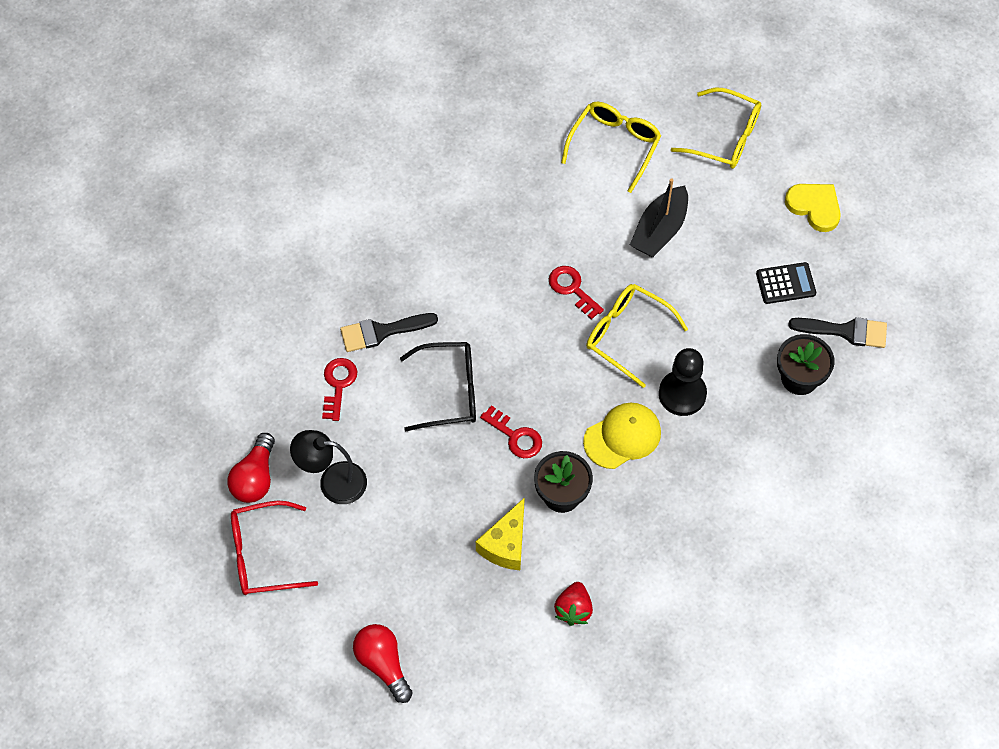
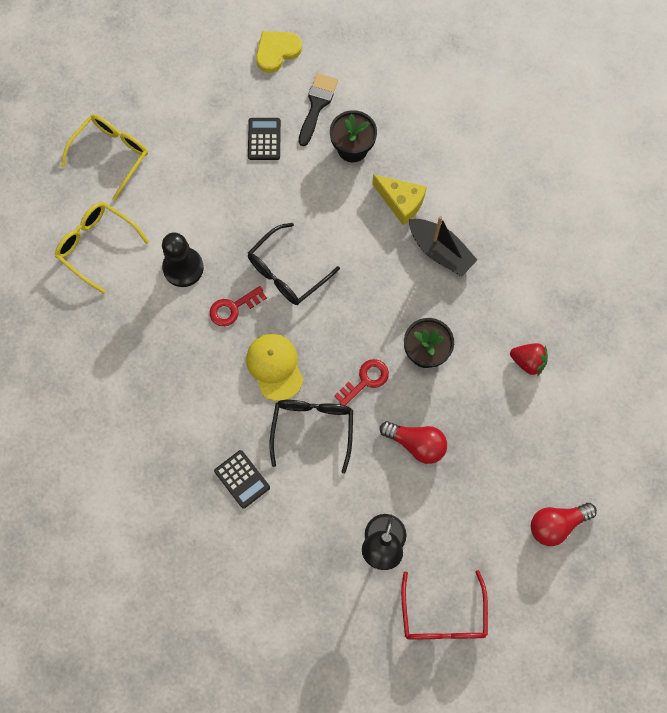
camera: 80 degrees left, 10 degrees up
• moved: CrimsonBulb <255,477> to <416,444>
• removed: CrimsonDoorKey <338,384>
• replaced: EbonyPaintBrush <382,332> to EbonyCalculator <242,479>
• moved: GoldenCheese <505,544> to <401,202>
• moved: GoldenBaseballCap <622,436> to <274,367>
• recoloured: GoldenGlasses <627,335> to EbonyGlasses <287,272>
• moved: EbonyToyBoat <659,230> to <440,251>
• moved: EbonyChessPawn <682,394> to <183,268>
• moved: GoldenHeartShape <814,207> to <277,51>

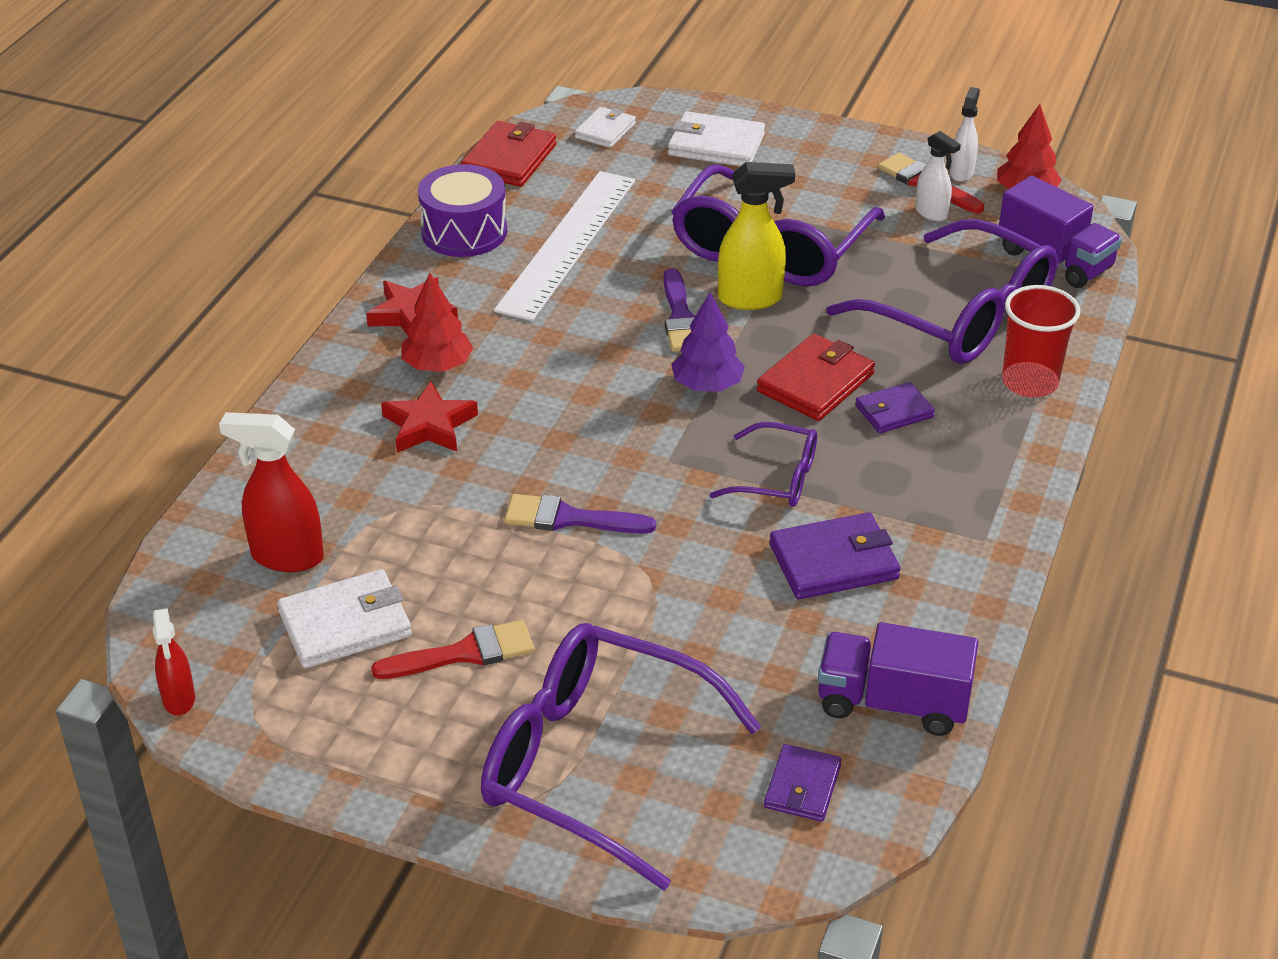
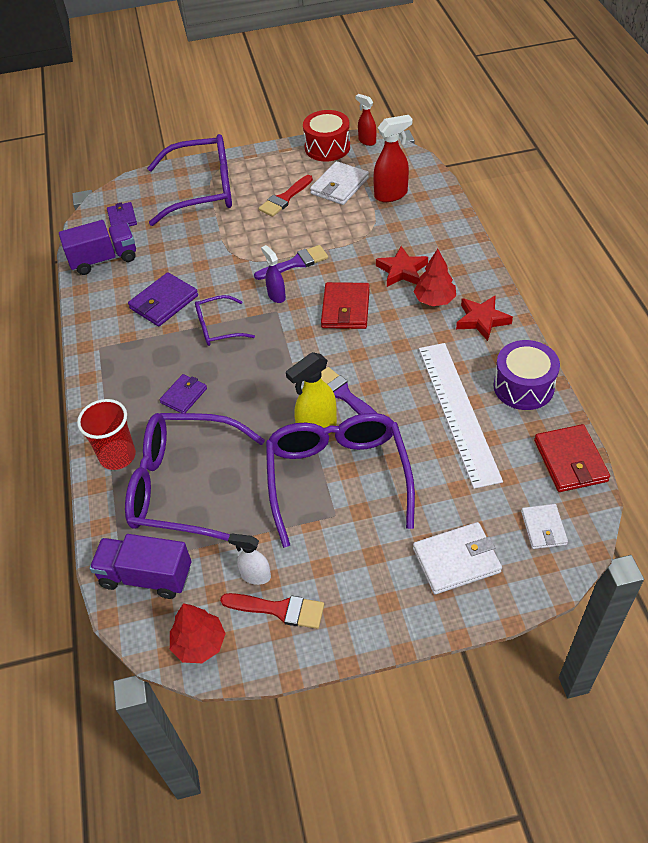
camera: 150 degrees right, 10 degrees up
• removed: PurpleFirTree <707,385>
• moved: CrimsonBillfold <815,382> to <346,308>
• removed: SnowWhiteSprayer <961,172>
• added: PurpleSprayer <276,296>
• added: CrimsonToyDrum <327,147>

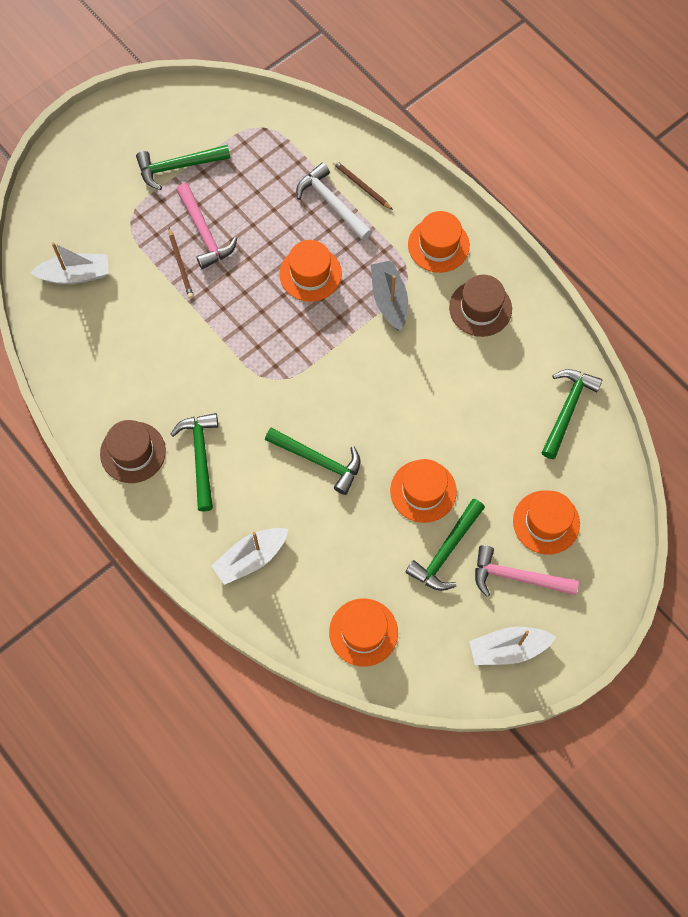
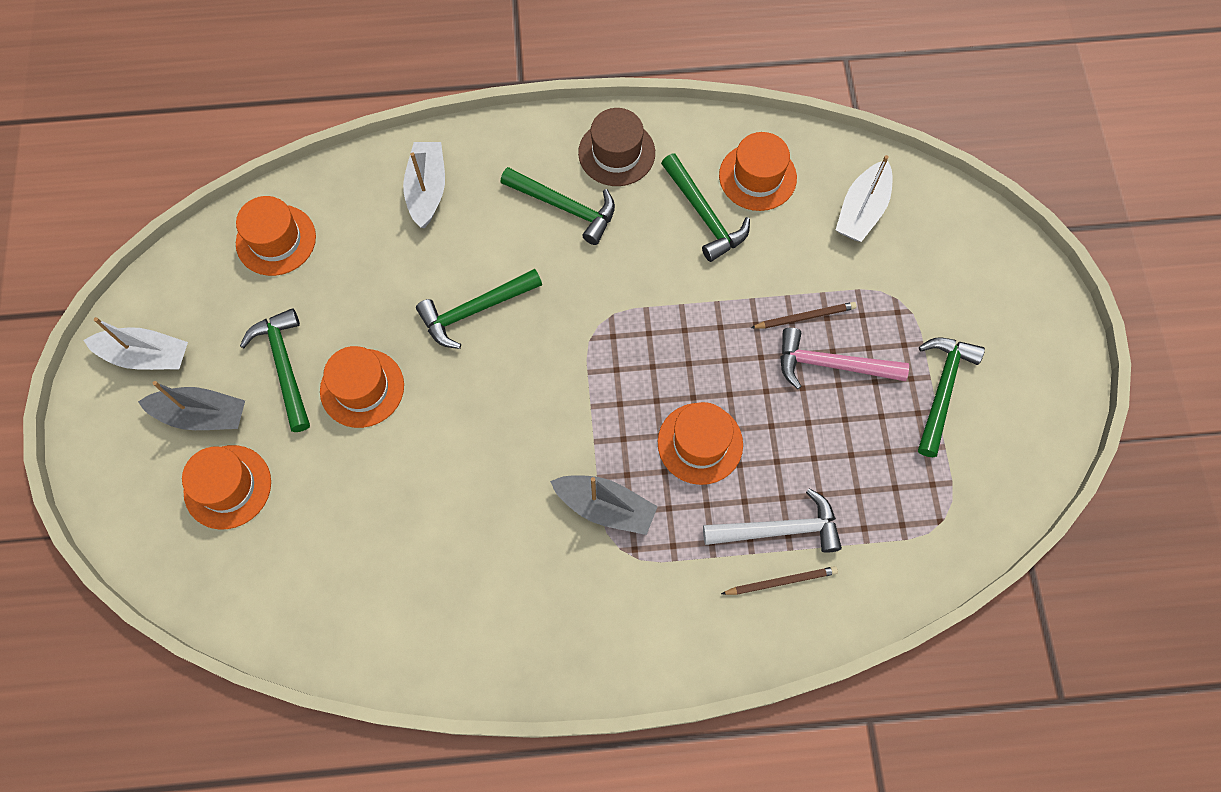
camera: 125 degrees right, 0 degrees up
• turned: RussetPencil <181,265> = <805,317> 150 degrees clockwise
• moved: BrightOrangeTallHat <438,245> to <757,177>
• removed: RussetTallHat <480,308>
• turned: SnowWhiteToyBoat <508,648> = <146,356> 75 degrees clockwise
• replaced: PinkClawHammer <517,577> to AshGreyToyBoat <201,415>
• moved: LeafGreenClawHammer <567,409> to <704,215>

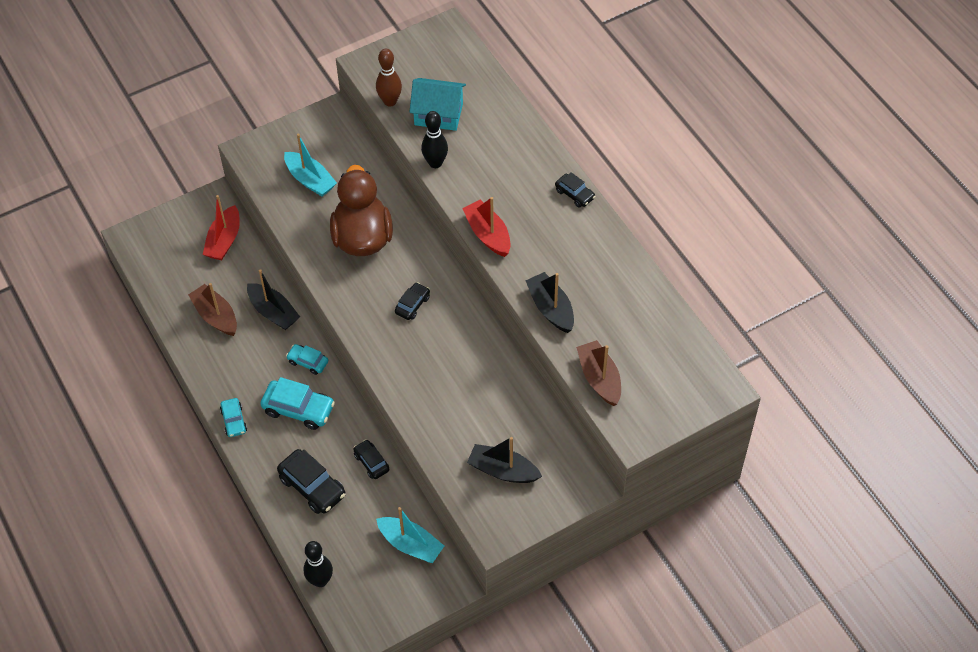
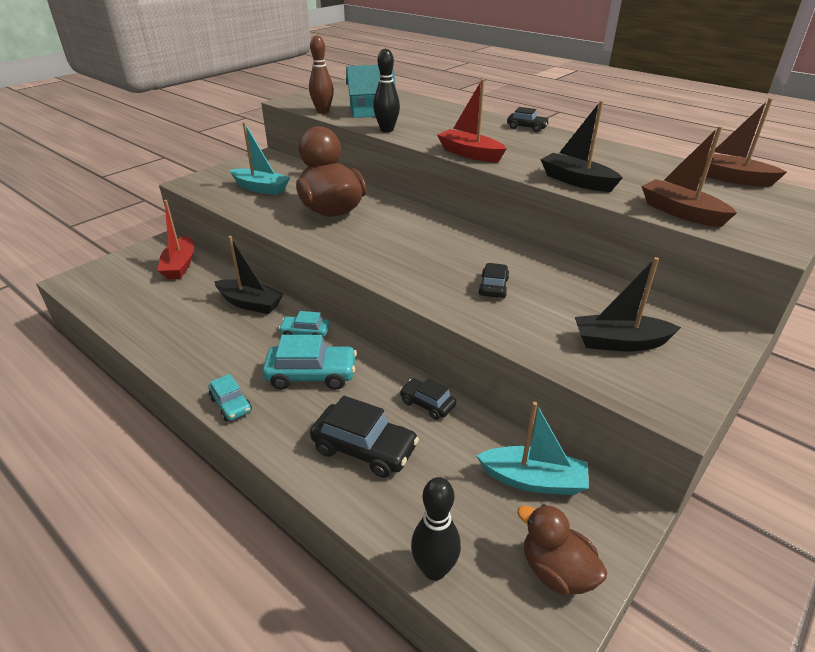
camera: 20 degrees left, 20 degrees down
• moved: RussetToyBoat <216,316> to <730,178>
• moved: EbonyAutomobile <412,305> to <493,287>
• added: RussetToyDuck <556,571>

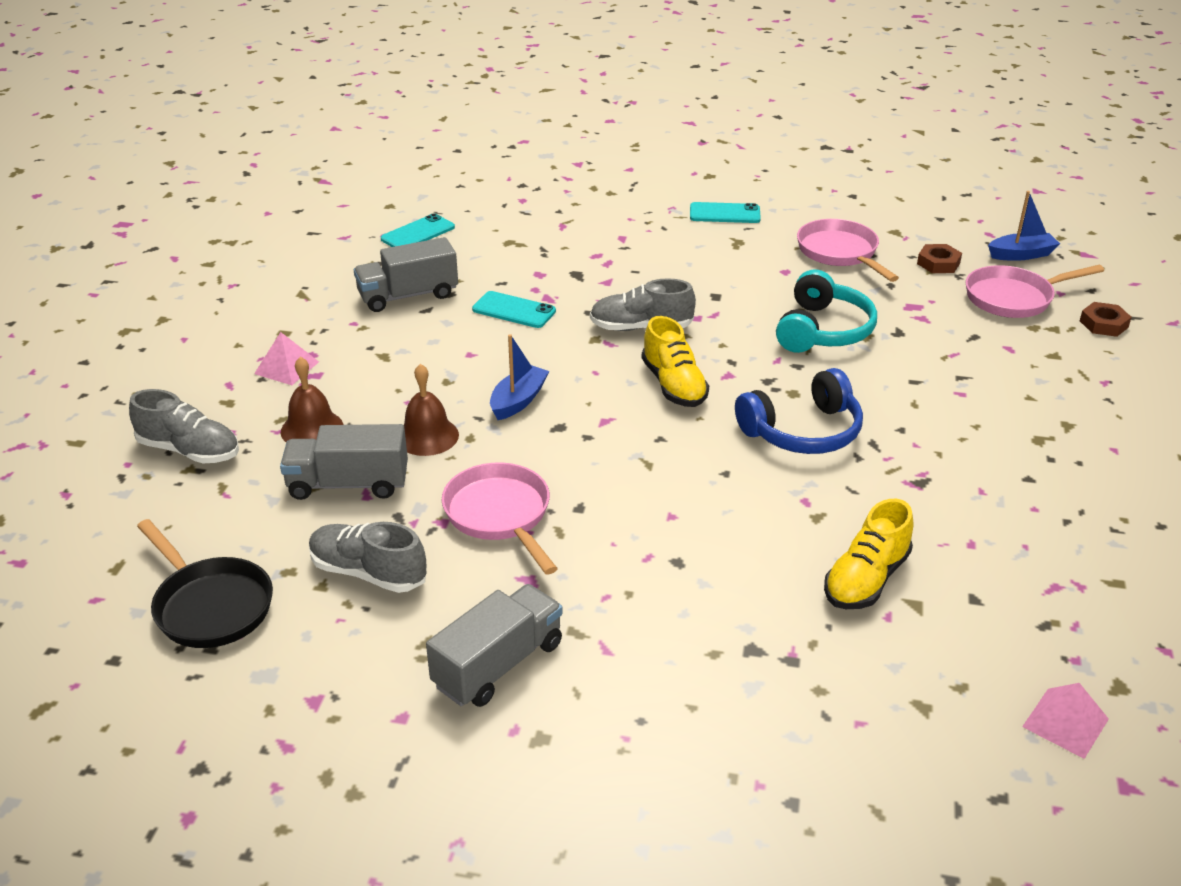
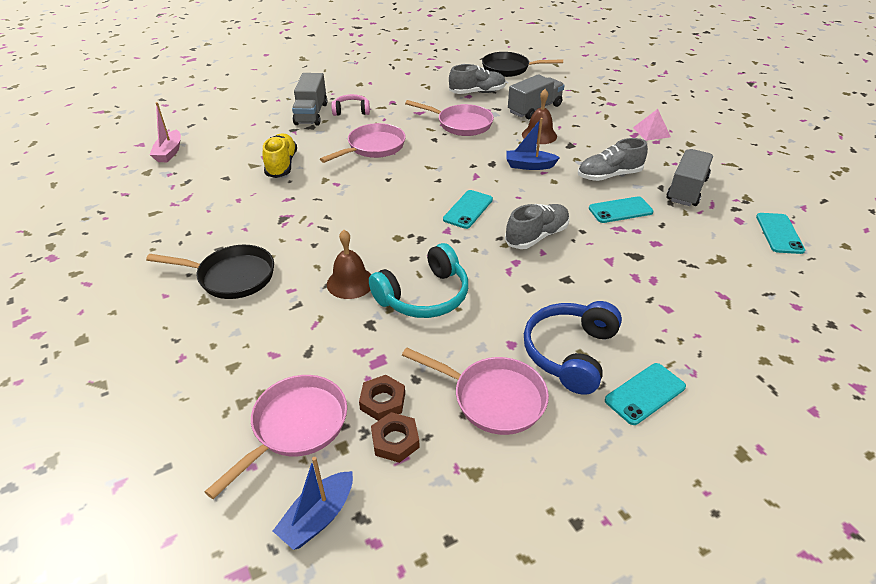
camera: 140 degrees right, 5 degrees up
• moved: AshGreyLaceUpShoe <189,451> to <609,175>
• moved: RussetSchoolBell <312,429> to <350,282>
• moved: AshGreyToyTruck <498,665> to <311,114>
• turned: BlueToyBoat <518,401> = <529,166> 105 degrees clockwise
• replaced: GoldenLaceUpShoe <674,385> to TealMobilePhone <468,209>
• moved: BlueHeadset <803,432> to <570,353>
• turned: TealHeadset <823,330> = <424,296> 105 degrees counterclockwise
• replaced: PinkSolidPyramid <1065,723> to PinkToyBoat <169,152>
• moved: RussetHexagonNut <1103,324> to <382,401>
• added: EbonyFryingPan <231,277>
• added: PinkFryingPan <373,147>
• added: PinkHeadset <351,111>

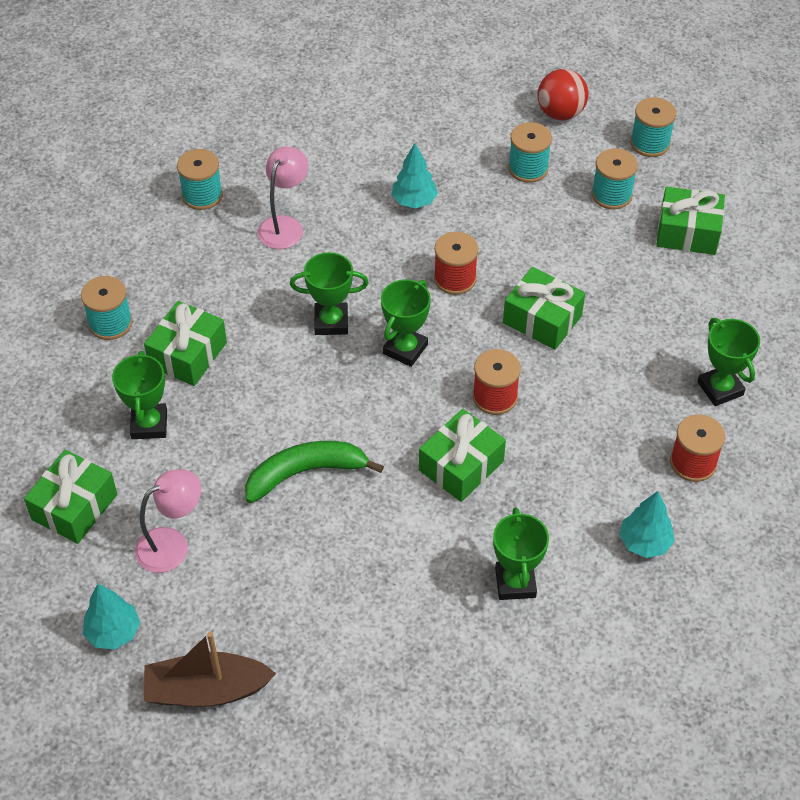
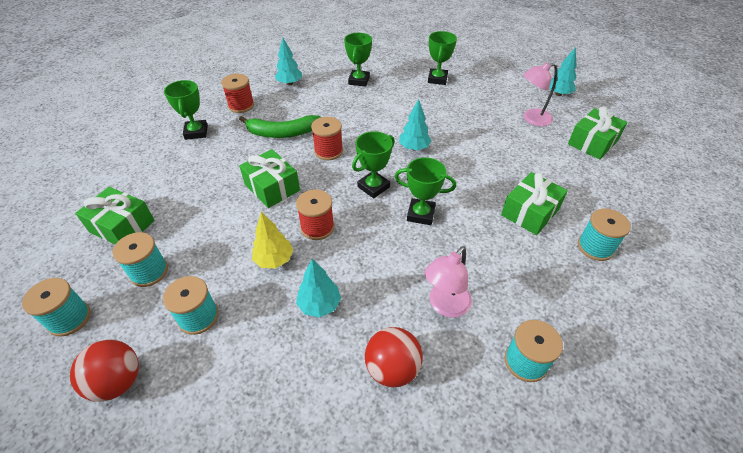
camera: 165 degrees left, 5 degrees down
• moved: LeafGreenAwardCup <149,424> to <437,79>
• removed: RussetToyBoat <206,690>
• moved: LeafGreenBanana <305,473> to <282,133>
• removed: LeafGreenWrappedGift <461,466>
• added: GoldenFirTree <274,260>
• added: CrimsonBall <392,368>
• added: TealFirTree <414,148>

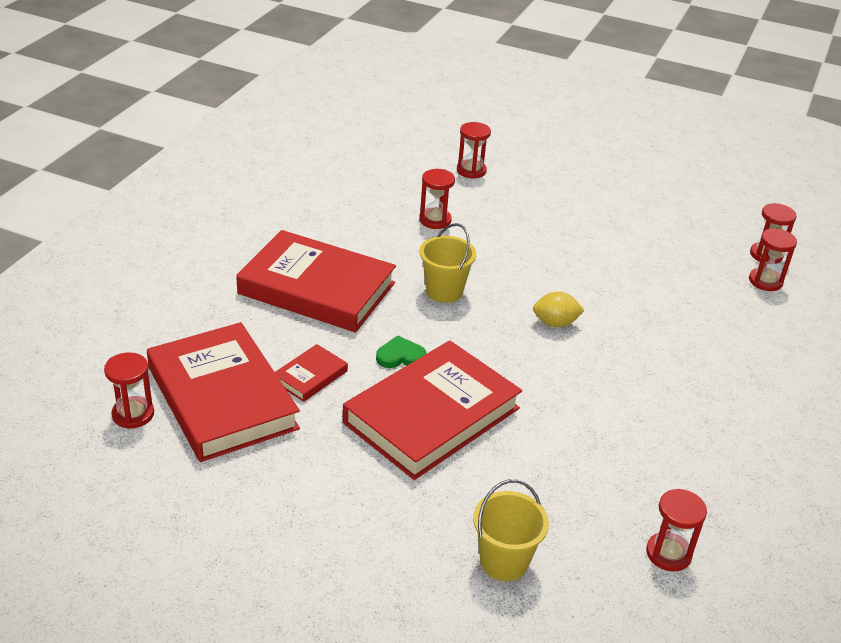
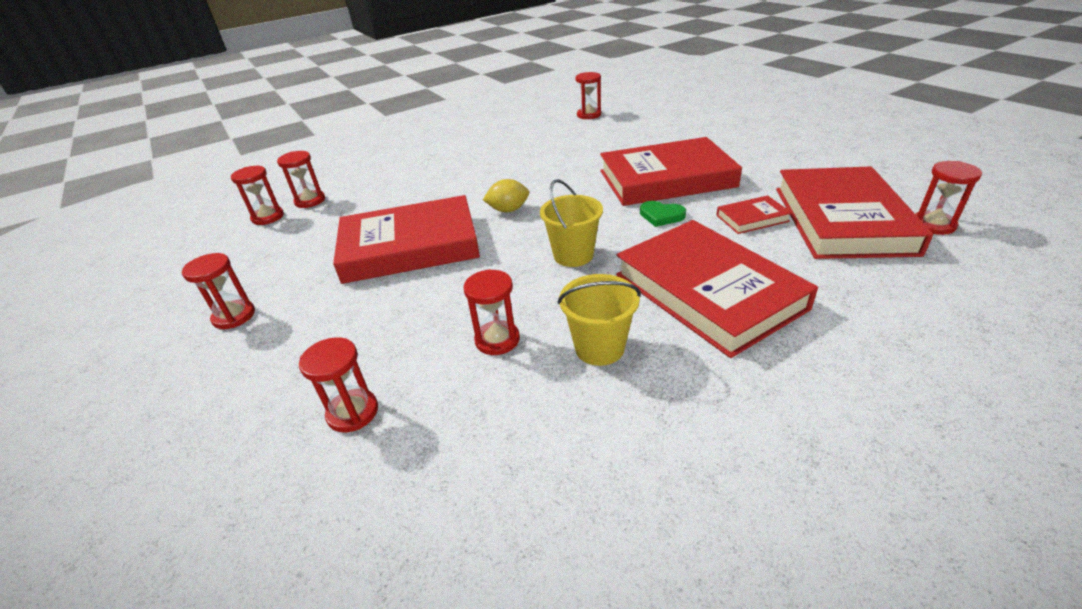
camera: 140 degrees left, 0 degrees up
• moved: GoldenSandBucket <504,561> to <599,348>
• turned: GoldenToyLemon <555,323> = <508,210> 45 degrees counterclockwise
• added: CrimsonHourglass <234,316>
• added: CrimsonHardcover <410,246>

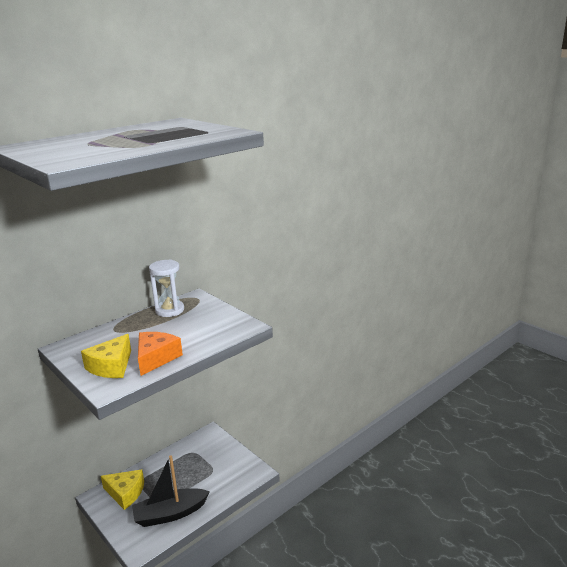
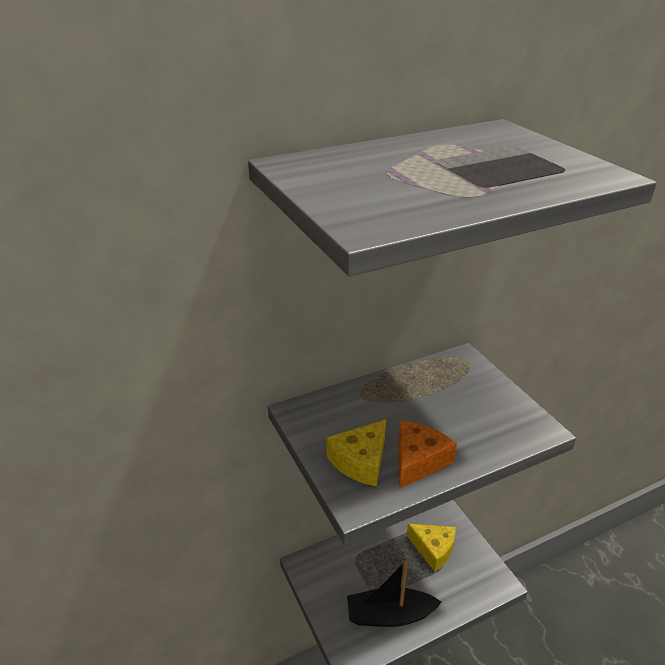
camera: 15 degrees right, 10 degrees up
• moved: GoldenCheese <125,493> to <433,549>
• removed: SnowWhiteHourglass <169,310>

